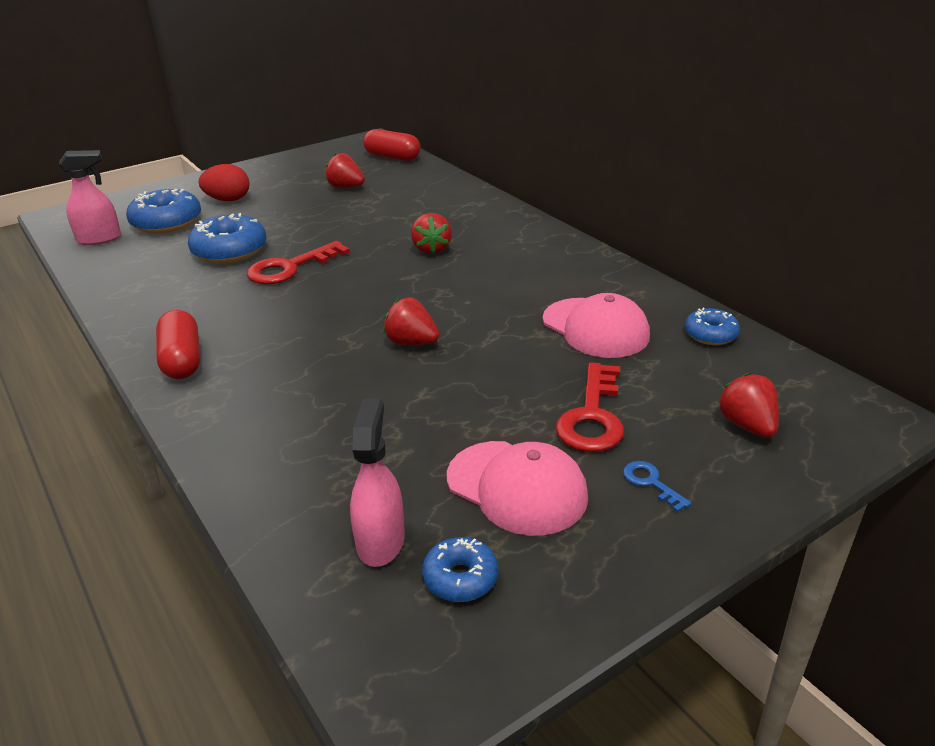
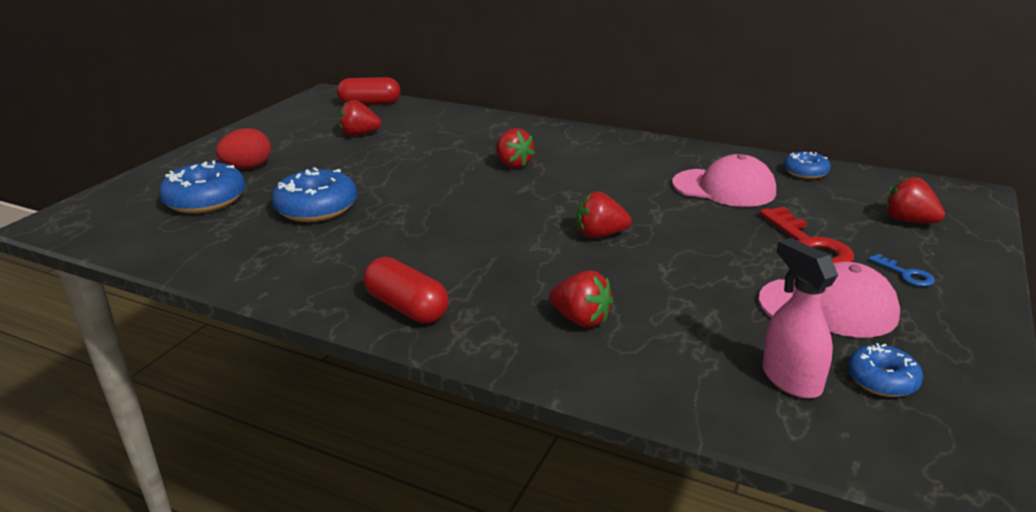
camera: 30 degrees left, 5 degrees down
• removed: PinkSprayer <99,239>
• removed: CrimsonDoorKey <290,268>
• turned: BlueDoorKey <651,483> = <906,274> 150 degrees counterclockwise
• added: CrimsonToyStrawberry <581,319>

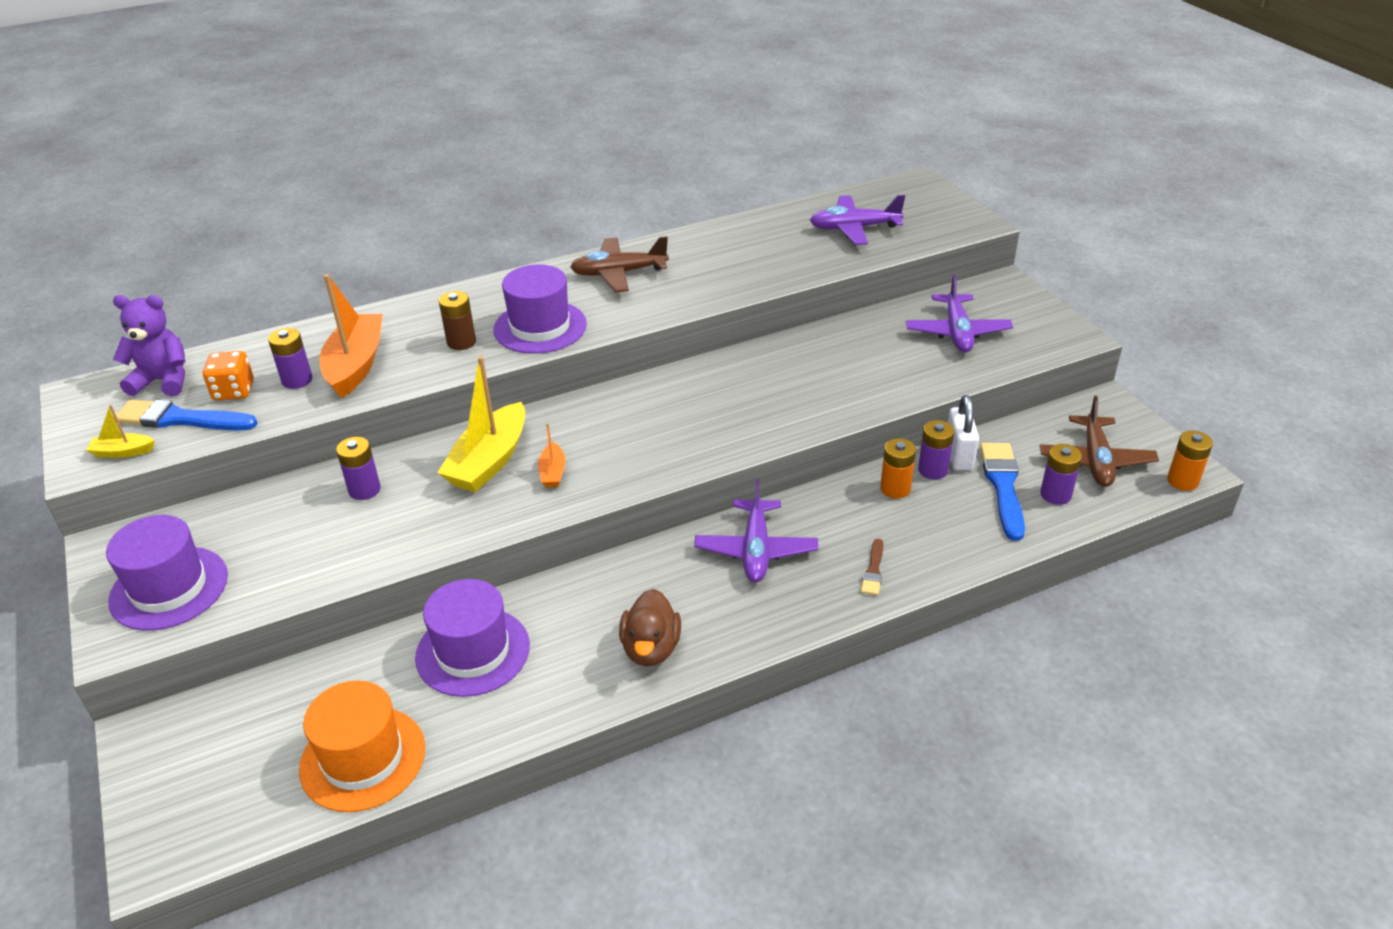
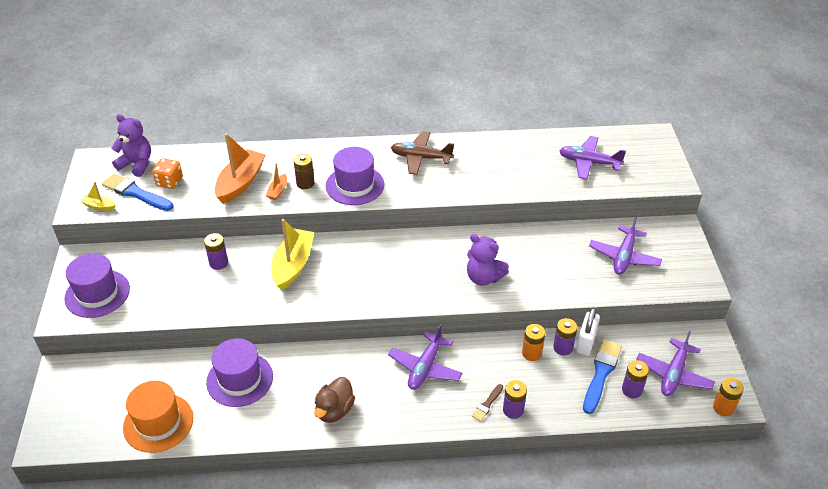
camera: 20 degrees right, 5 degrees up
• moved: PurpleAaBattery <297,380> to <513,410>
• turned: GoldenToyBoat <489,461> = <293,265> 150 degrees clockwise
• moved: BrightOrangeToyBoat <553,472> to <278,191>
• recoloured: RussetPlane <1095,460> to PurplePlane <673,374>
• added: PurpleTeddyBear <484,277>

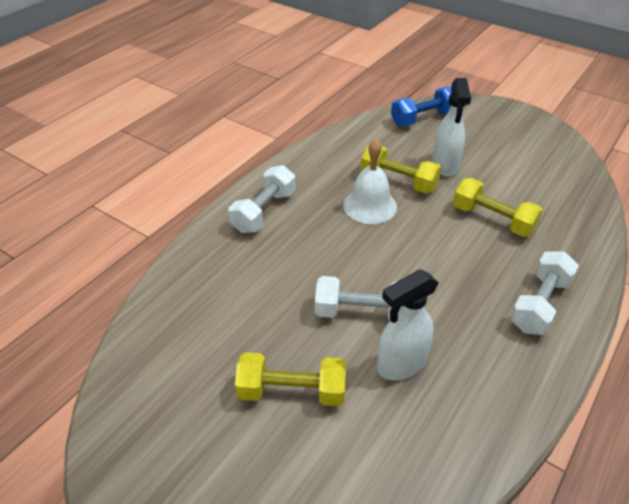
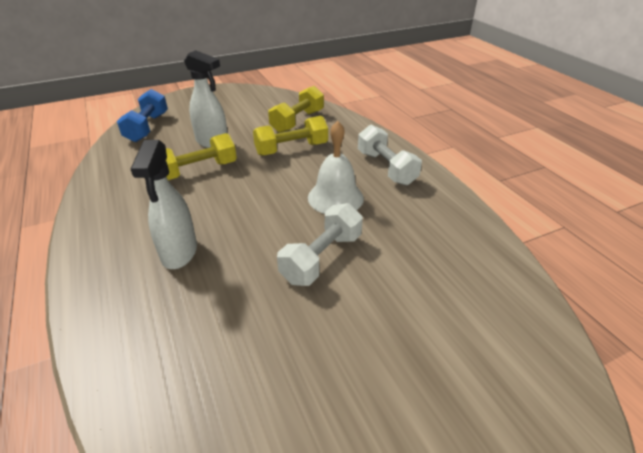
camera: 60 degrees left, 5 degrees down
• removed: SnowWhiteHandWeight <264,211>
• moved: GoldenHandWeight <292,391> to <297,121>
• moved: SnowWhiteSchoolBell <370,206> to <335,197>
• moved: SnowWhiteSprayer <401,364> to <179,253>

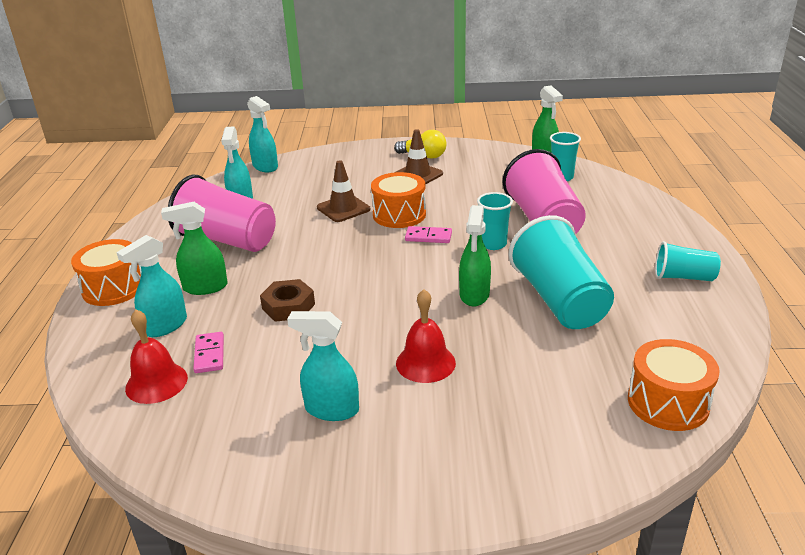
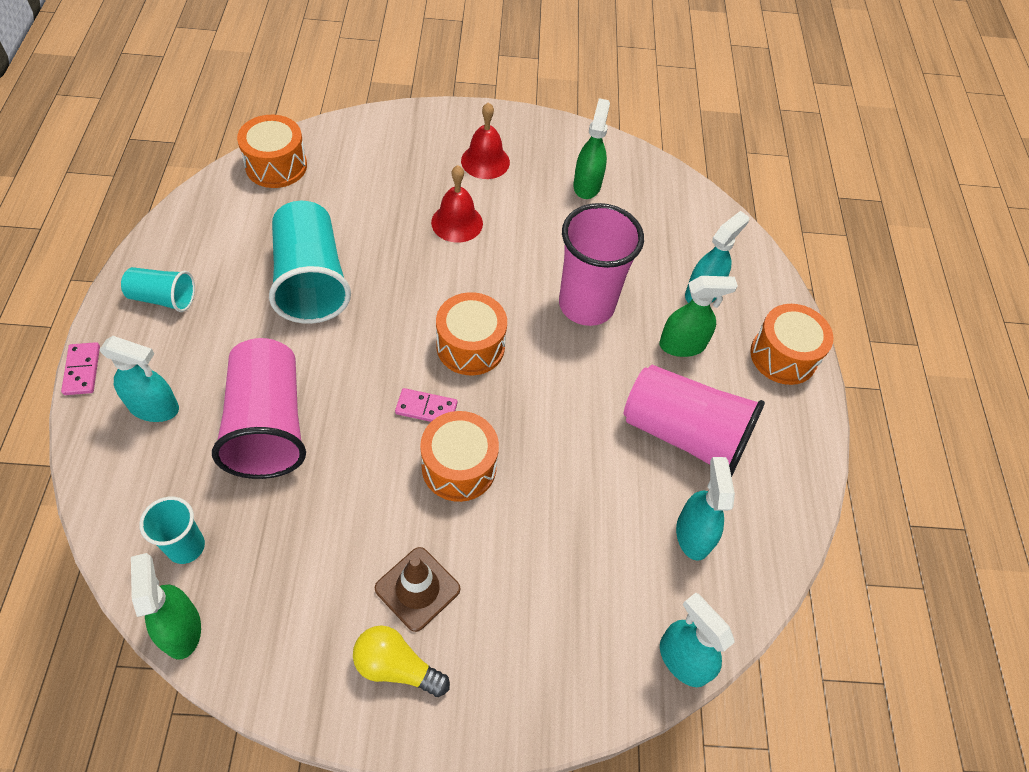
camera: 175 degrees right, 25 degrees up
• moved: CrimsonSchoolBell <156,383> to <485,161>
• moved: PinkDominoTile <209,354> to <82,370>
• replaced: RussetHexagonNut <288,306> to PinkCup <586,305>
• moved: TealSprayer <331,409> to <154,407>
• removed: RussetSafetyCone <343,208>
• moved: LeafGreenSprayer <474,295> to <587,185>
• removed: TealCup <493,244>
• added: BrightOrangeToyDrum <470,346>

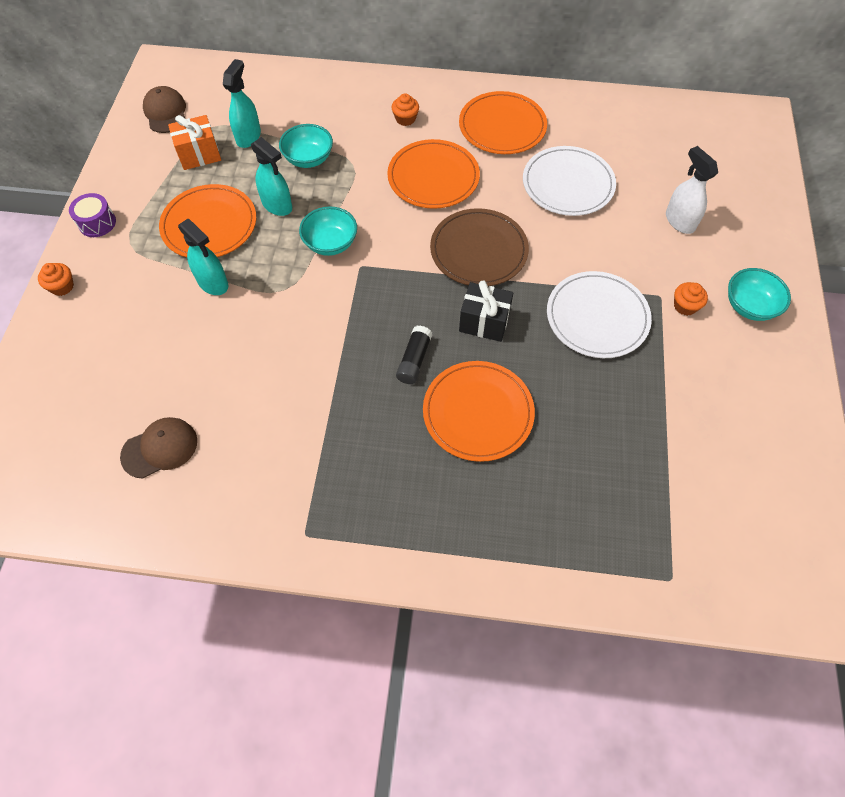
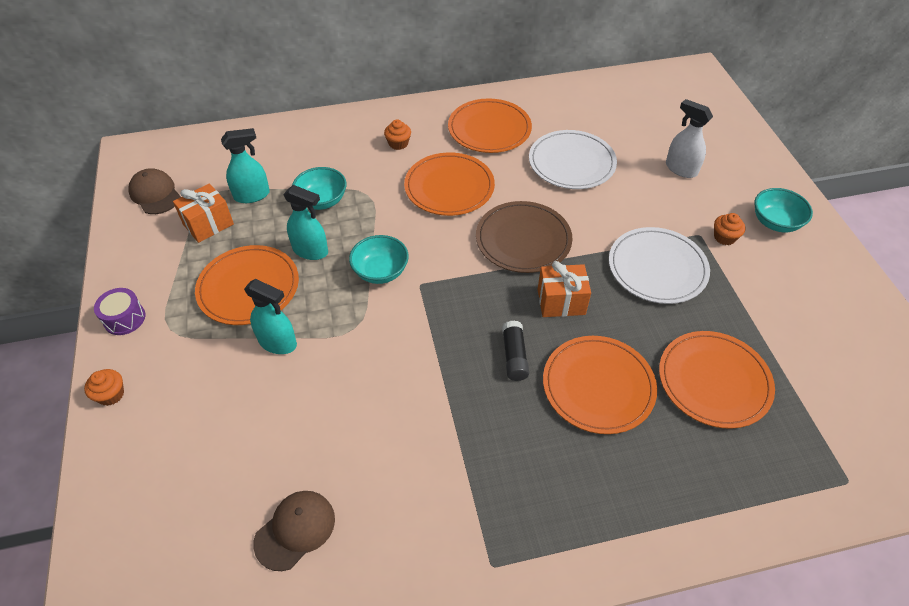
camera: 20 degrees left, 10 degrees down
• turned: TealSprayer <248,136> = <252,195> 75 degrees clockwise
• recoloured: EbonyWrappedGift <484,322> to BrightOrangeWrappedGift <561,302>
• added: BrightOrangePlate <714,381>

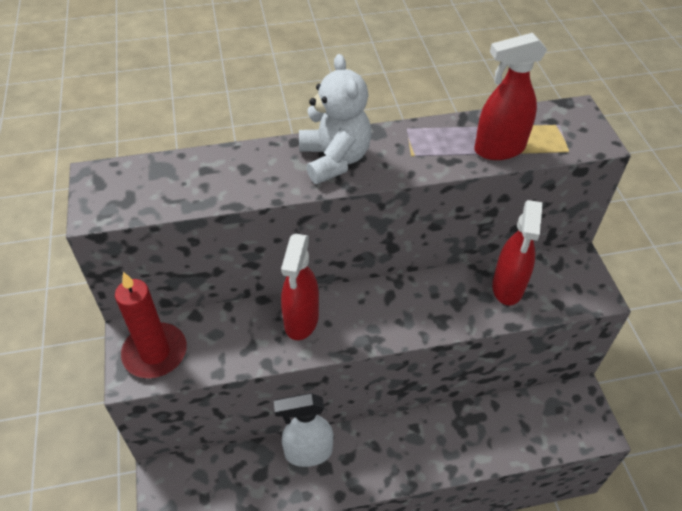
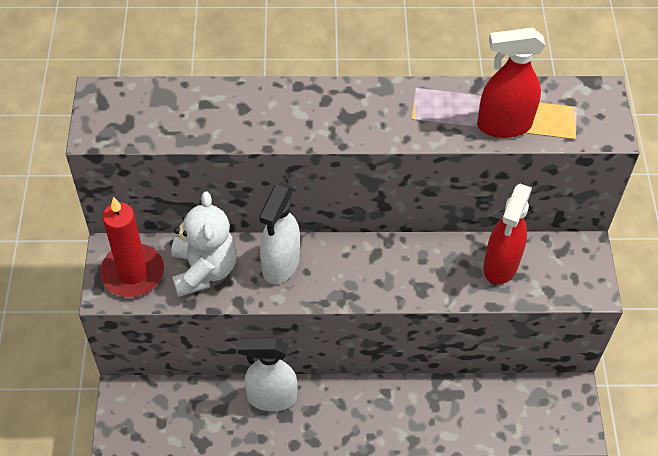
camera: 10 degrees right, 5 degrees up
• recoloured: CrimsonSprayer <301,321> to SnowWhiteSprayer <280,265>
• moved: SnowWhiteTeddyBear <334,159> to <204,270>

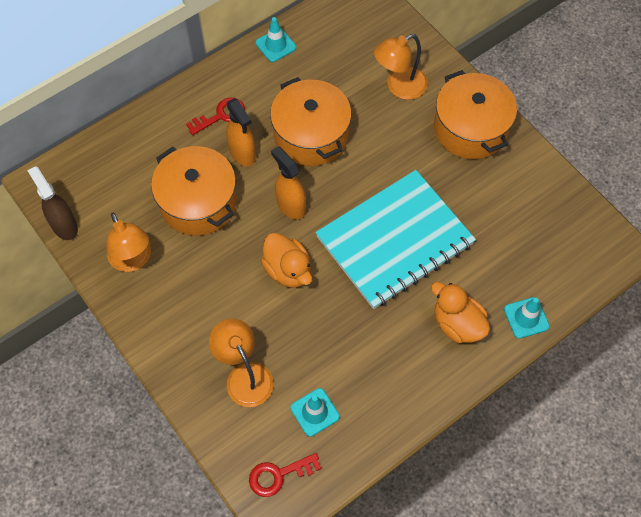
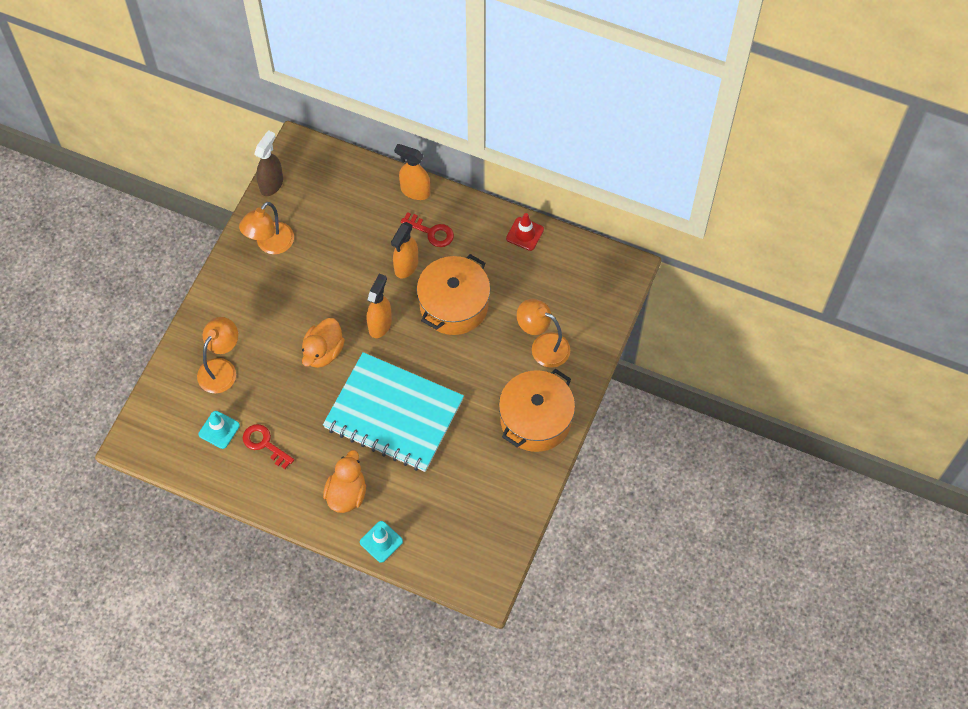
camera: 60 degrees right, 0 degrees up
• removed: BrightOrangePot <198,202>
• moved: CrimsonDoorKey <279,475> to <265,444>
• recoloured: TealSafetyCone <275,45> to CrimsonSafetyCone <525,234>
• added: BrightOrangeSprayer <415,191>

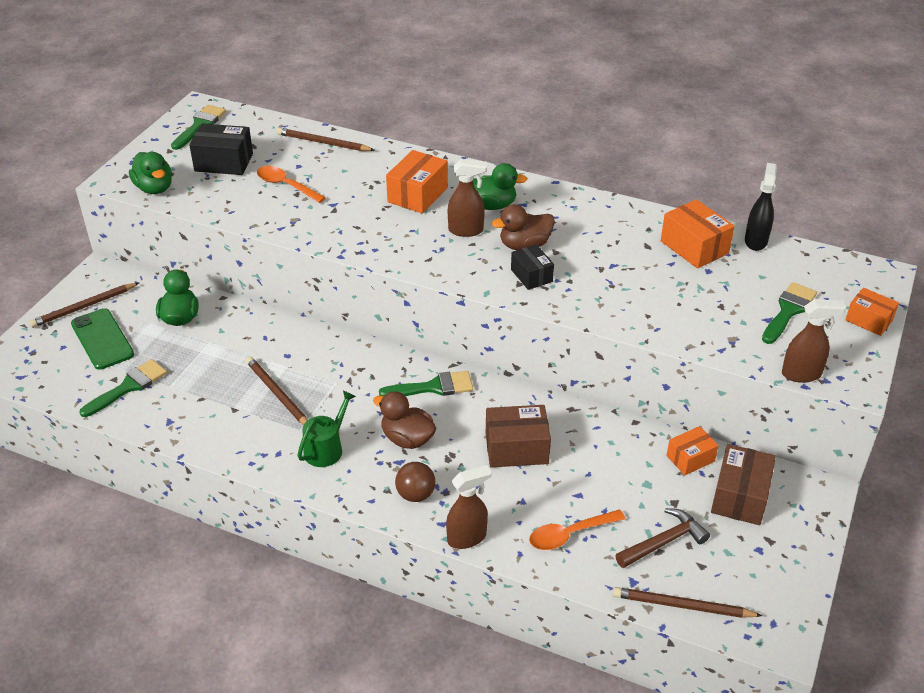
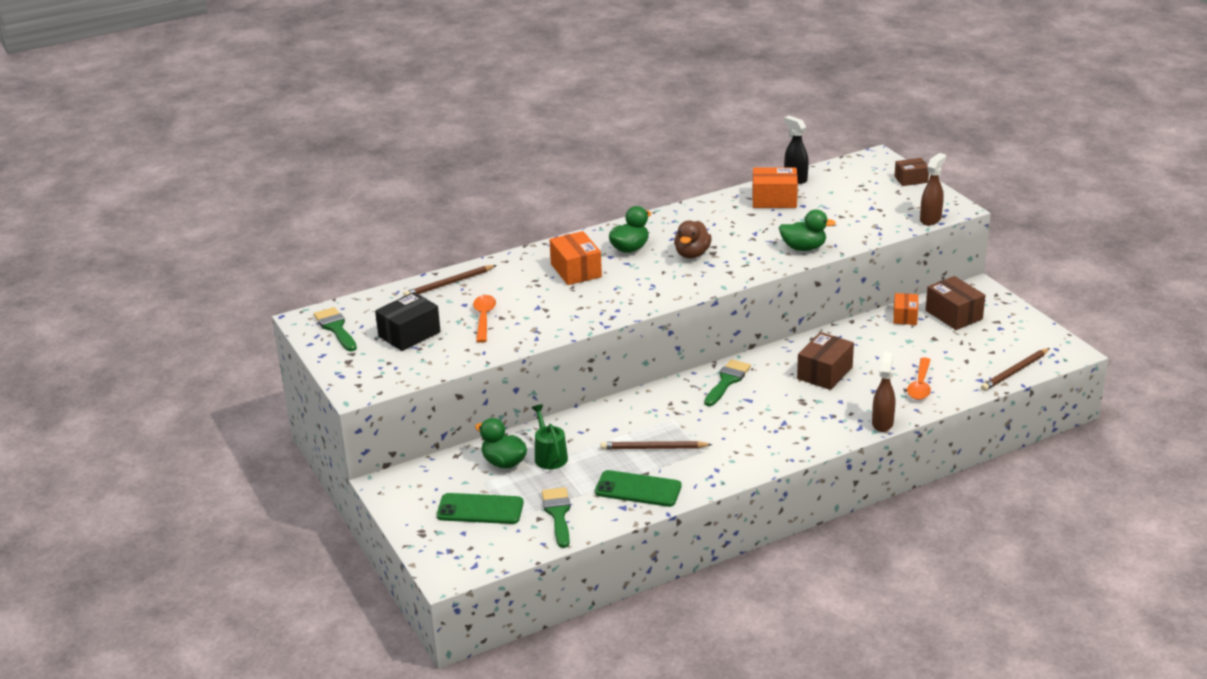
camera: 50 degrees left, 10 degrees down
• removed: RussetPencil <84,307>
• moved: LeafGreenToyDuck <154,188> to <803,248>
• turned: BrightOrangeSpoon <286,185> = <484,318> 105 degrees clockwise
• moved: LeafGreenWateringCan <326,448> to <549,456>
• removed: RussetToyDuck <407,439>
• removed: RussetBall <415,494>
• removed: RussetSprayer <466,230>
• removed: EbonyParcel <531,275>
• removed: RussetClawHammer <663,542>
• removed: LeafGreenPaintBrush <788,311>
• recoloured: BrightOrangeParcel <868,320> to RussetParcel <911,179>
• added: LeafGreenMobilePhone <638,489>

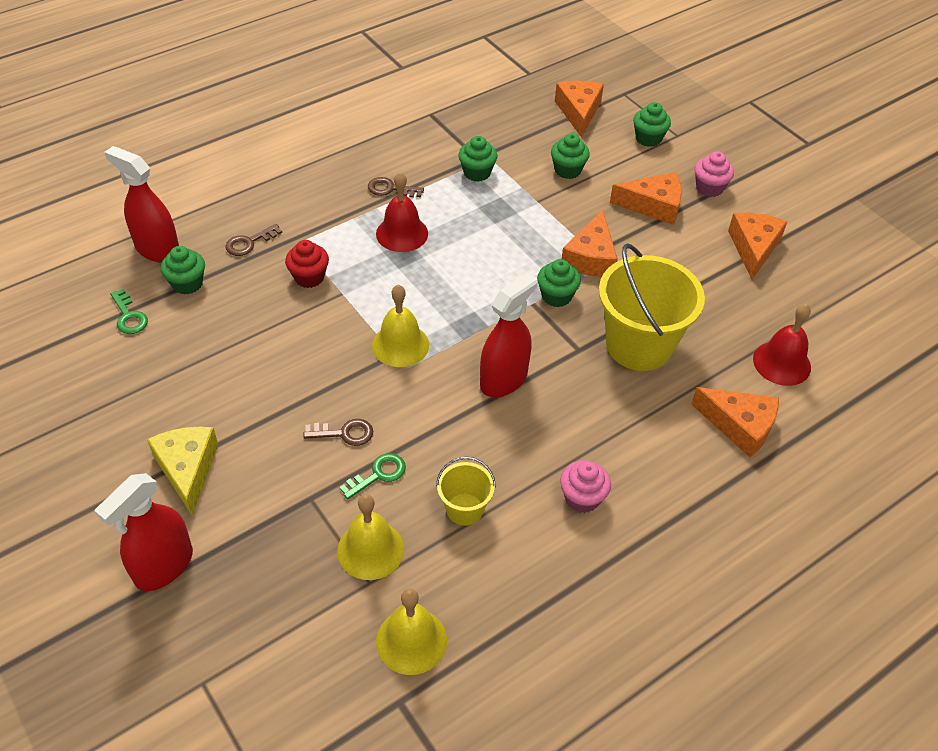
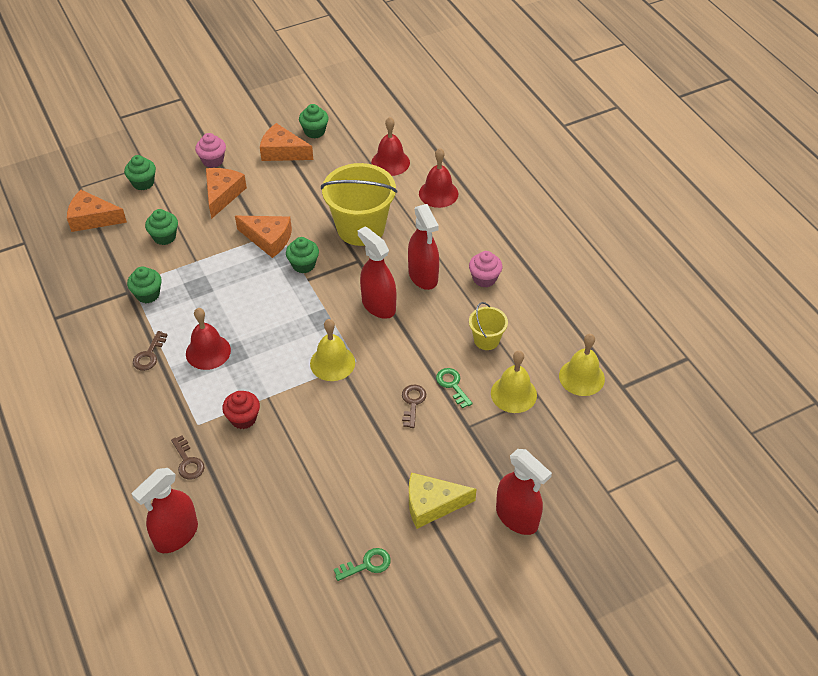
camera: 80 degrees left, 0 degrees up
• moved: LeafGreenDoorKey <129,316> to <367,564>
• moved: LeafGreenFairyCake <187,283> to <314,131>
• replaced: BrightOrangeCheese <739,426> to CrimsonSchoolBell <438,193>
• added: CrimsonSprayer <423,276>

